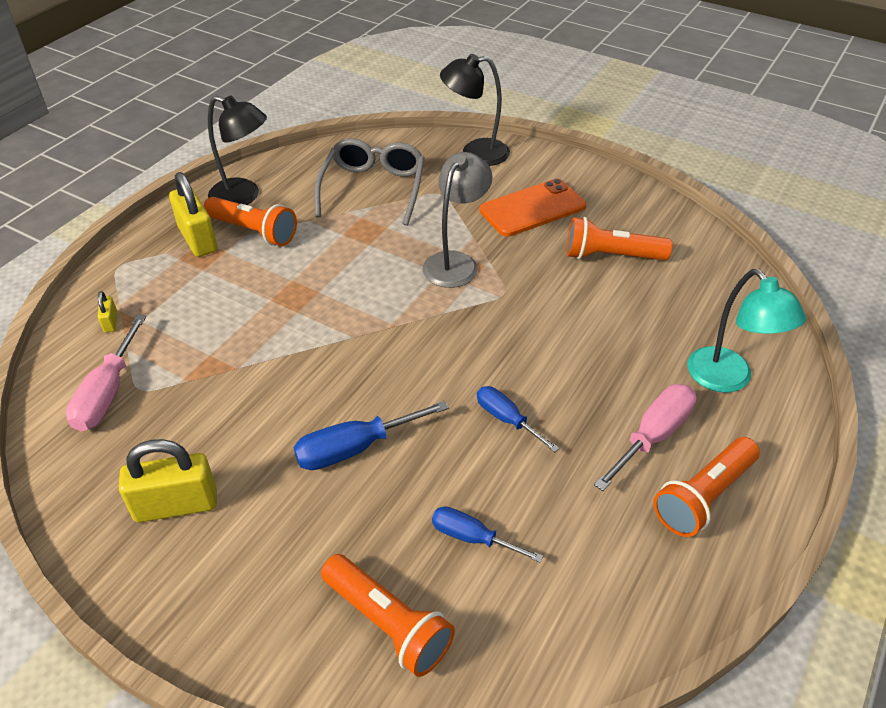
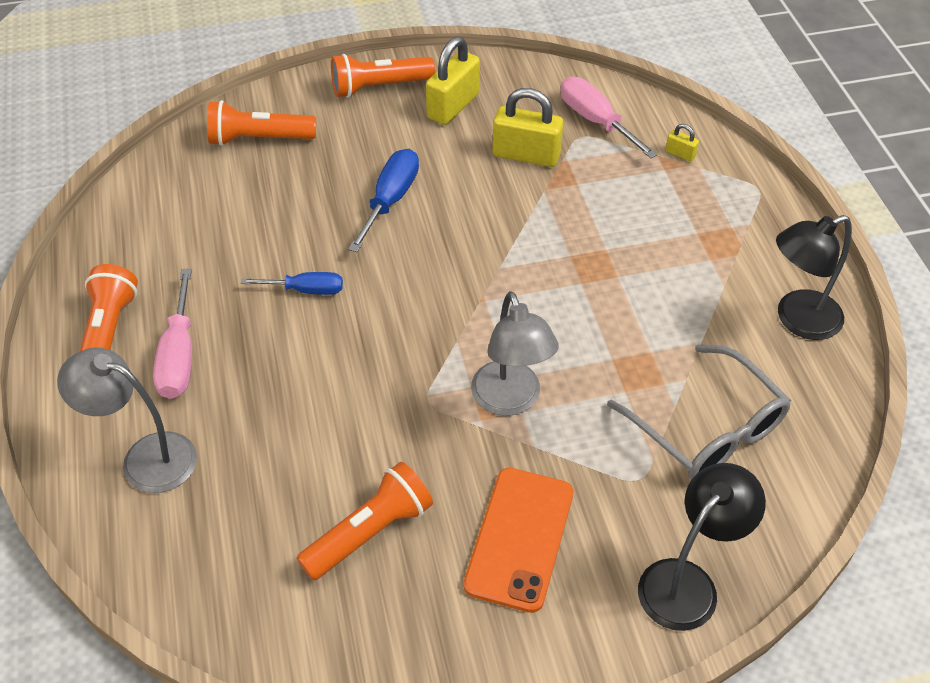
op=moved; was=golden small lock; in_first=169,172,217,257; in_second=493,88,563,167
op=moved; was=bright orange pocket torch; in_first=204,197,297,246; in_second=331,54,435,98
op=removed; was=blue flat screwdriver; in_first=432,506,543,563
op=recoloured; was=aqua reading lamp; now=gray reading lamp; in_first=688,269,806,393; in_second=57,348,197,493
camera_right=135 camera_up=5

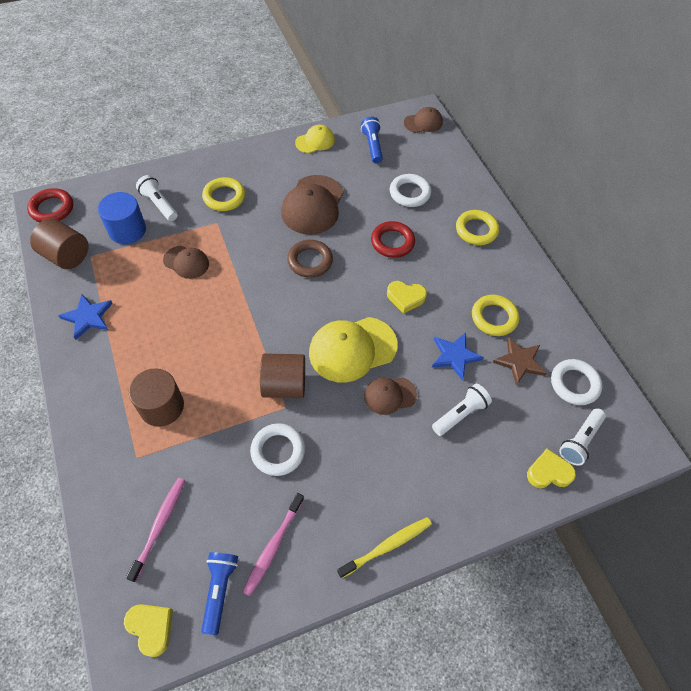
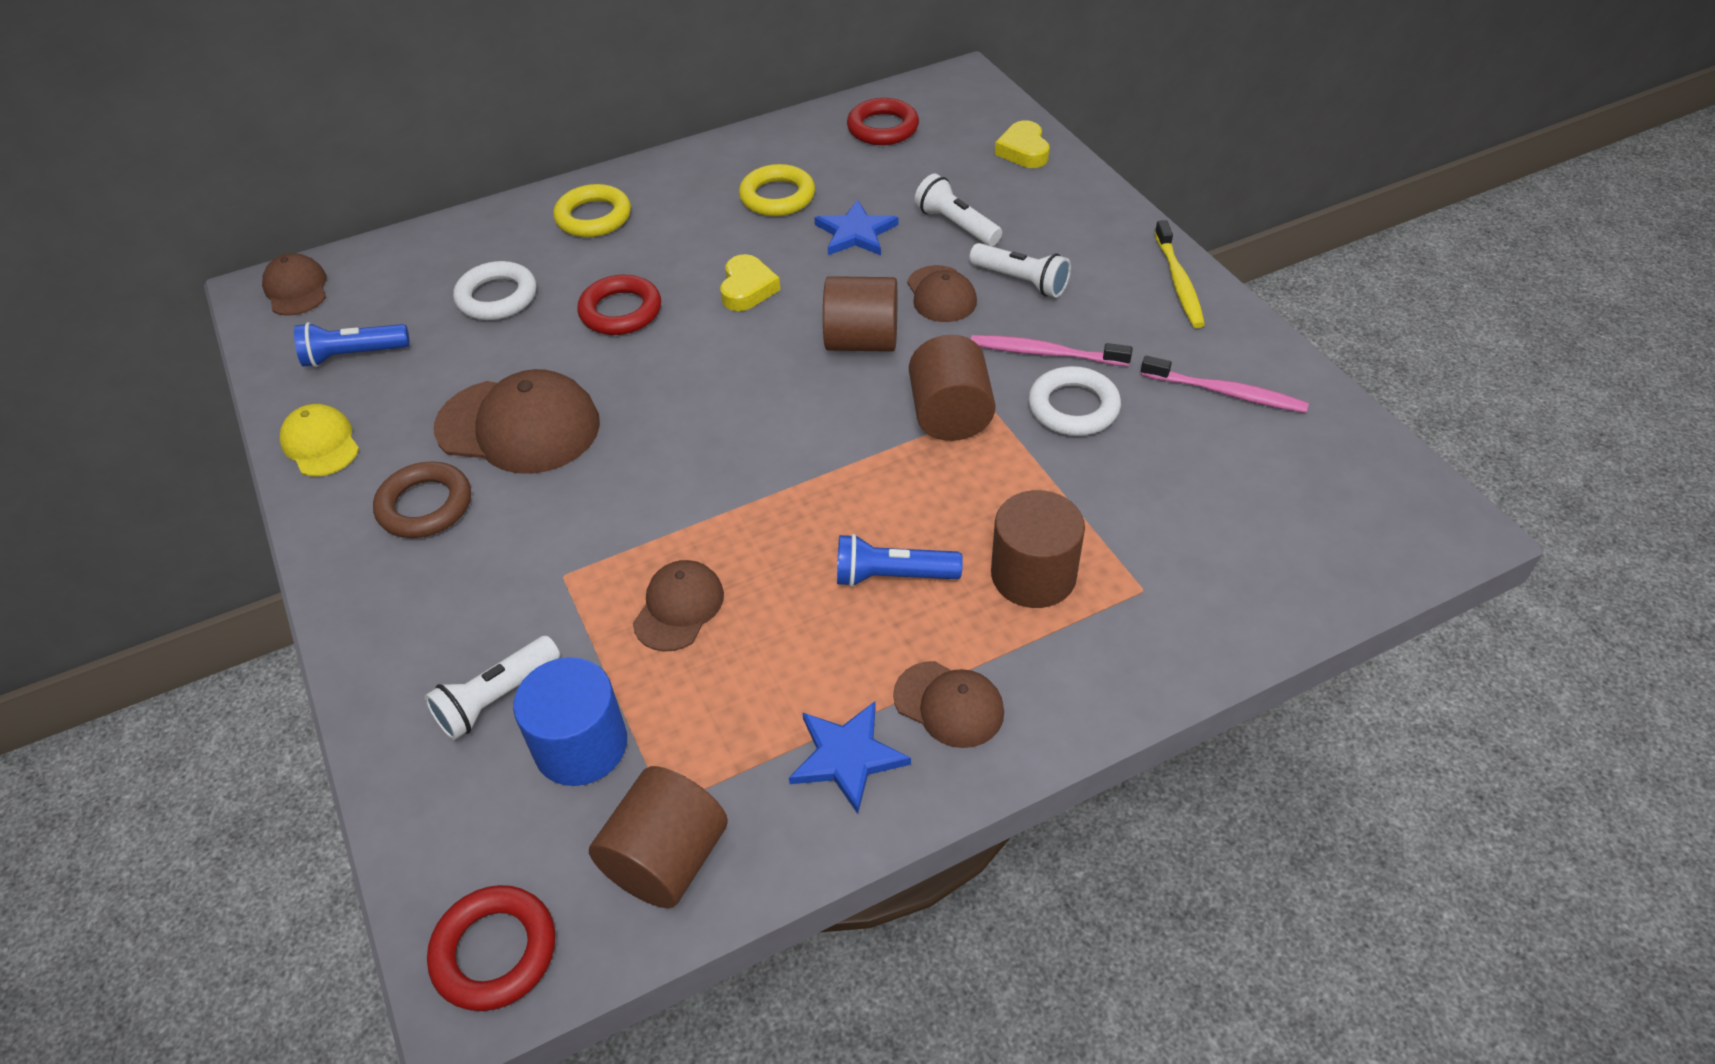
op=removed; was=golden heart shape; in_first=124,604,173,657
op=moved; was=rose-pink tooth brush; in_first=126,478,185,582; in_second=971,335,1133,366
op=moved; was=blue pocket torch; in_first=201,552,238,635; in_second=837,534,963,587
op=removed; was=golden hoop; in_first=202,177,245,211
op=moved; was=dark brown hoop; in_first=287,240,333,278; in_second=373,461,471,538
op=replaced; was=golden baseball cap; now=dark brown solid cylinder; in_first=309,317,398,383; in_second=823,276,897,352
op=turned; was=golden tooth brush; in_first=337,517,432,578; in_second=1155,220,1205,328; clockwise=-150
op=removed; was=dark brown star shape; in_first=492,337,547,385
op=recoloured; was=pure white hoop; now=red hoop; in_first=551,359,603,405; in_second=847,98,919,145
op=moved; was=pure white pocket torch; in_first=559,408,606,466; in_second=969,243,1071,298
op=added; now=dark brown baseball cap; in_second=893,661,1004,748
camera_right=-90 camera_up=-10

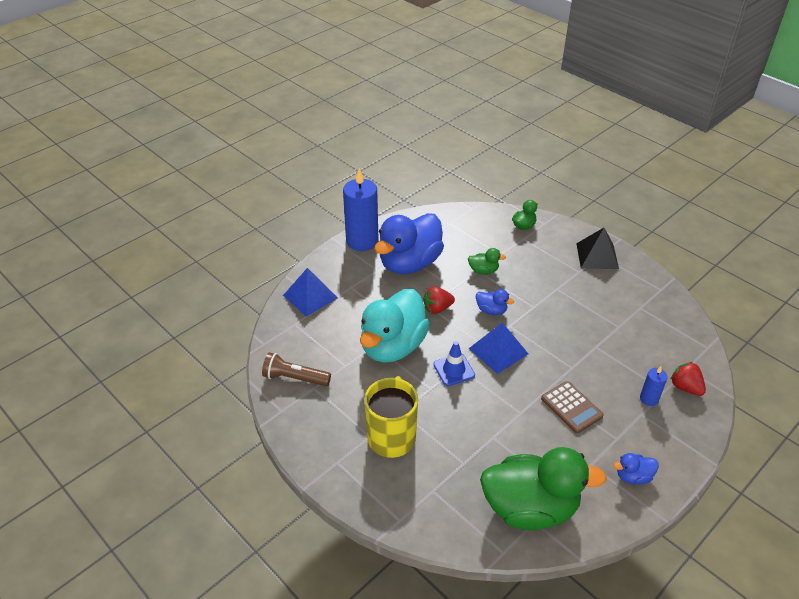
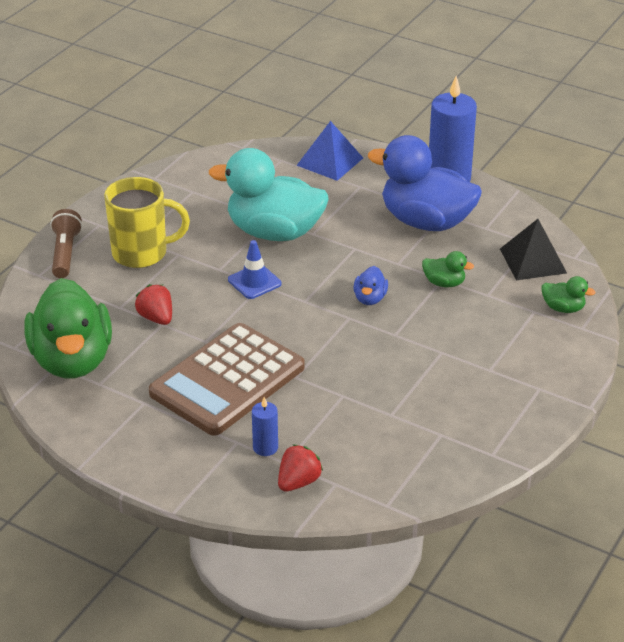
op=moved; was=dark brown pocket torch; in_first=262,352,331,386; in_second=50,209,82,278
op=moved; was=red berry; in_first=423,286,455,314; in_second=135,284,172,325
op=turned; was=emerald duck; in_first=468,248,506,274; in_second=422,251,474,287; clockwise=-60
op=removed; was=blue pyramid; in_first=469,322,528,374
op=resized; was=dark brown adding machine; in_first=541,381,604,433; in_second=149,323,305,436; ratio=1.98
op=moved; was=jet-black pyramid; in_first=576,228,619,269; in_second=500,219,567,280
op=removed; was=blue duck; in_first=613,453,659,484
camera_right=75 camera_up=-5

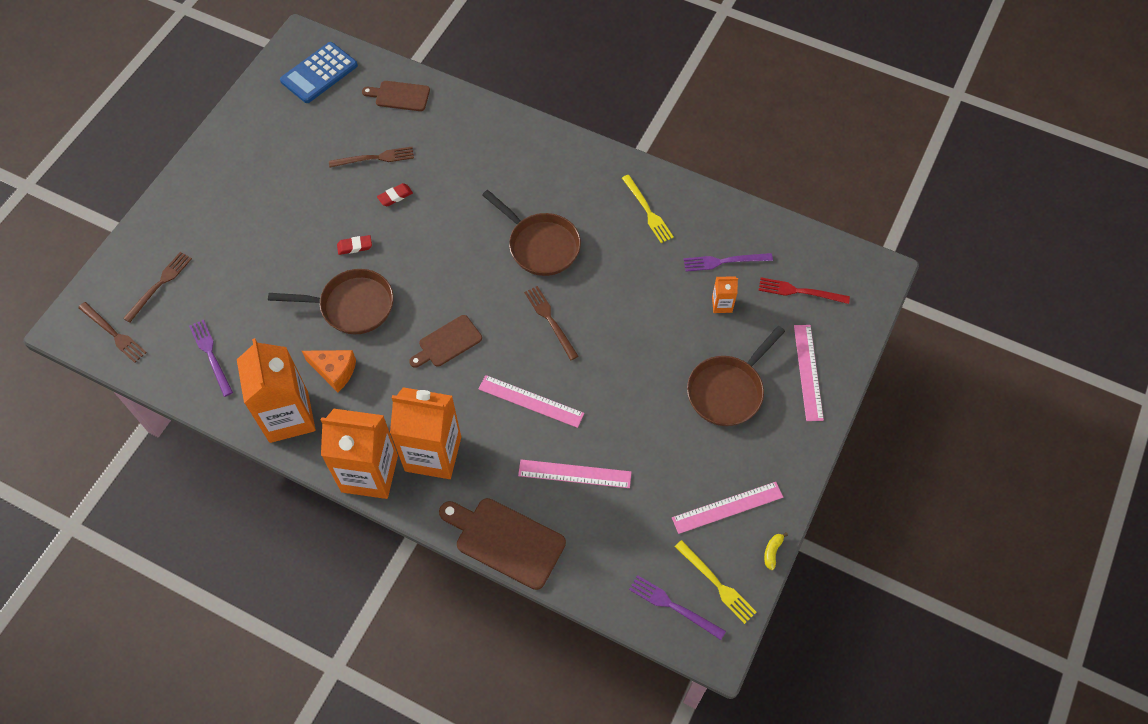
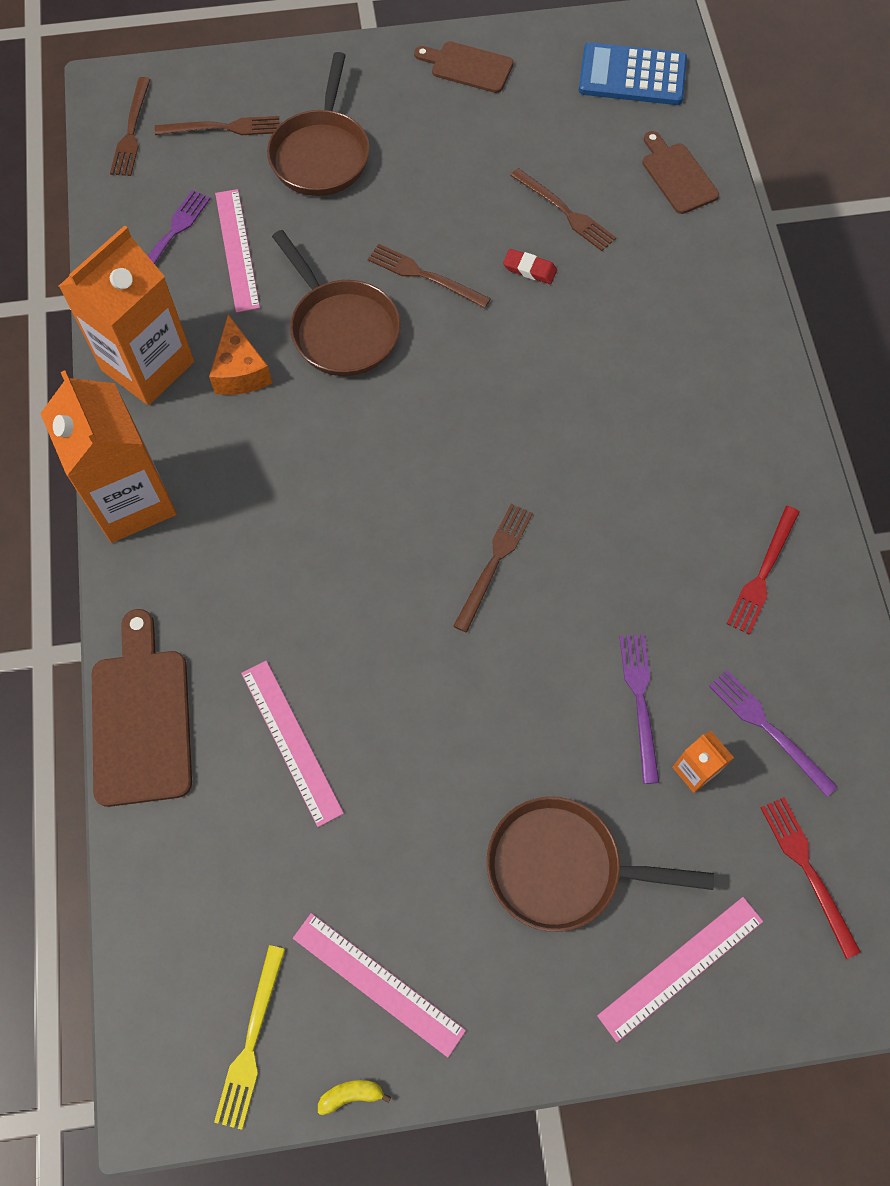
op=replaced; was=red eraser; now=dark brown fork; in_first=337,235,372,255; in_second=368,244,491,308
op=removed; was=bright orange juice carton; in_first=390,387,461,479
op=moved; was=dark brown bread board; in_first=409,315,482,368; in_second=414,41,514,93
op=moved; was=rose-pink straightedge; in_first=479,375,584,428; in_second=215,189,260,312
op=moved; was=dark brown skillet; in_first=482,190,581,276; in_second=267,52,370,196
op=recoloured; was=golden fork; now=red fork; in_first=622,175,674,243; in_second=727,506,800,635
op=moved; was=purple fork; in_first=629,575,726,640; in_second=619,634,659,784
camera_right=55 camera_up=5

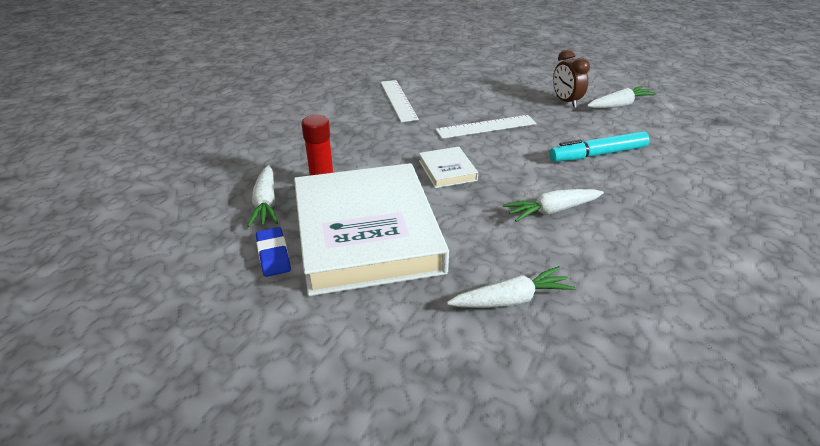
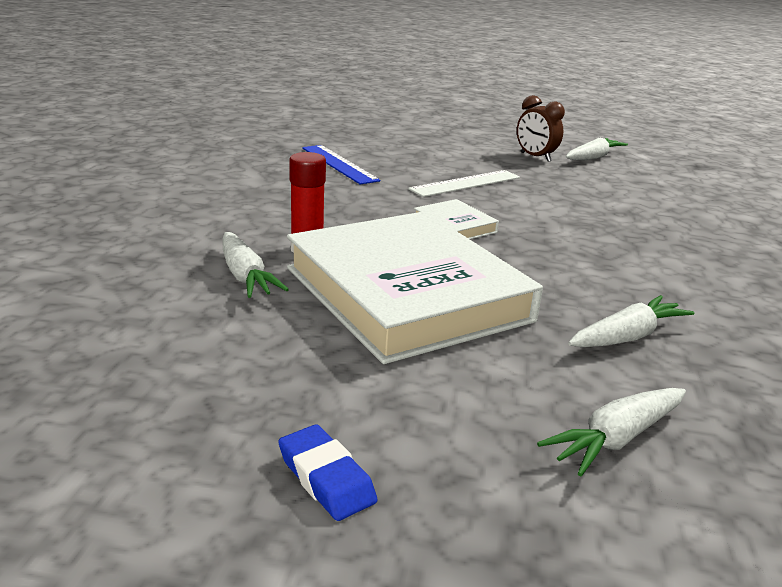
op=moved; was=blue eraser; in_first=256,227,291,277; in_second=278,424,377,521
op=recoloured; was=pure white straightedge; now=blue straightedge; in_first=380,80,419,122; in_second=302,145,380,184
op=moved; was=pure white toy carrot; in_first=503,189,604,222; in_second=537,388,686,476
op=removed; was=aqua felt pen; in_first=549,131,650,162
camera_right=-20 camera_up=-10

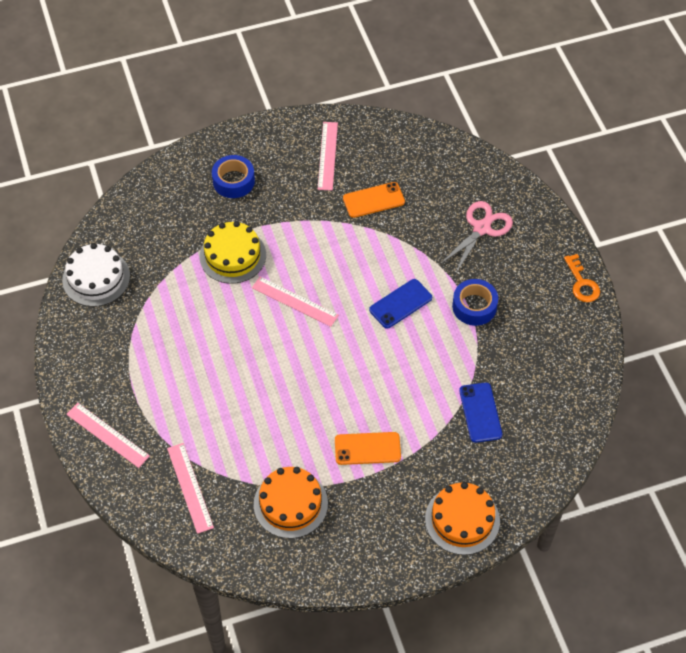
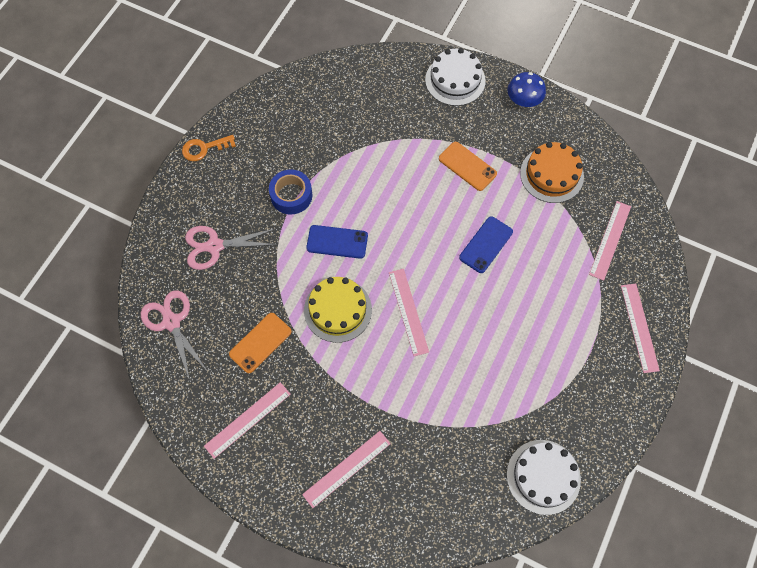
op=moved; was=golden gateau; in_first=200,221,266,284; in_second=304,277,372,343
op=replaced; was=blue tape; now=rose-pink straightedge; in_first=212,155,255,198; in_second=302,431,391,508
op=turned; was=bright orange smartphone; in_first=343,182,405,218; in_second=229,313,292,373; clockwise=-75
op=recoloured; was=bright orange gateau; now=pure white gateau; in_first=425,482,500,555; in_second=425,48,486,106
op=moved; was=blue smartphone; in_first=459,383,502,443; in_second=459,216,513,273
op=turned; was=bright orange latchkey; in_first=564,254,600,302; in_second=182,135,236,161; clockwise=-135
op=added; now=rose-pink pair of scissors; in_second=141,290,206,381
op=added; now=blue toadstool; in_second=508,72,546,107
camera_right=-135 camera_up=10

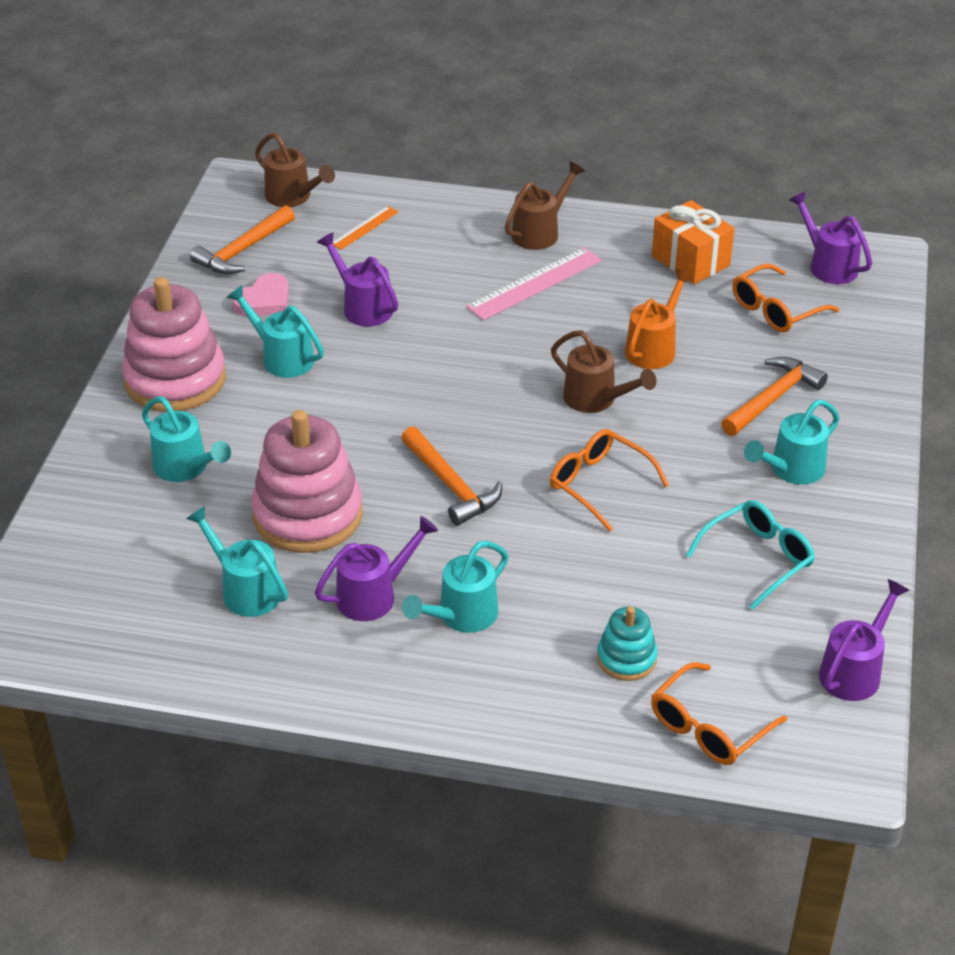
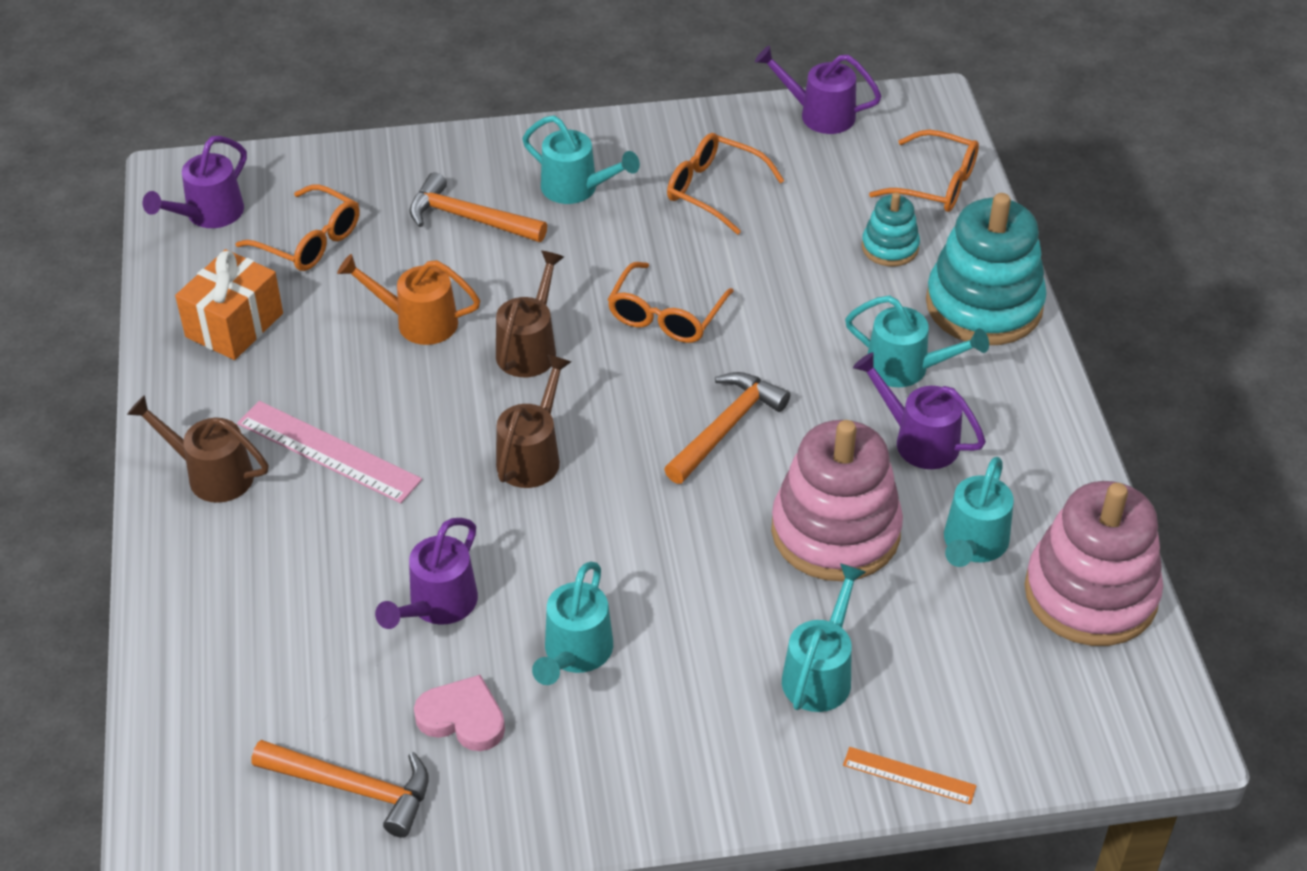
op=moved; was=rose-pink stacking rings; in_first=122,277,226,412; in_second=1024,481,1163,646
op=moved; was=dark brown watering pot; in_first=255,132,335,207; in_second=496,355,571,488
op=moved; was=bright orange straightedge; in_first=333,206,399,250; in_second=843,747,977,805
op=recoloured; was=aqua spectacles; now=bright orange spectacles; in_first=686,500,815,609; in_second=667,133,785,235
op=added; now=aqua stacking rings; in_second=926,193,1047,345
camera_right=-110 camera_up=5

